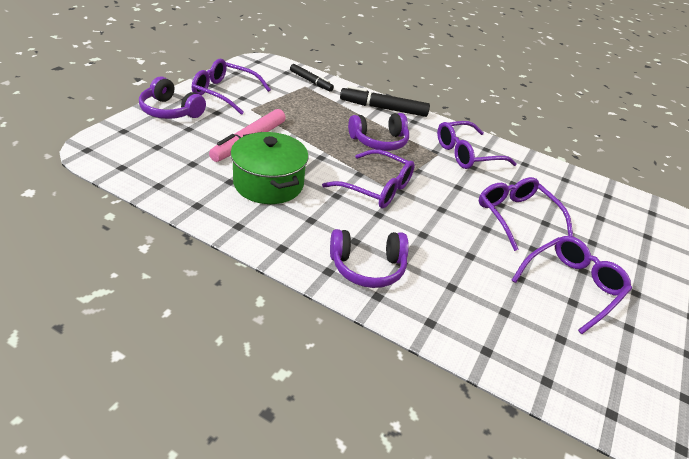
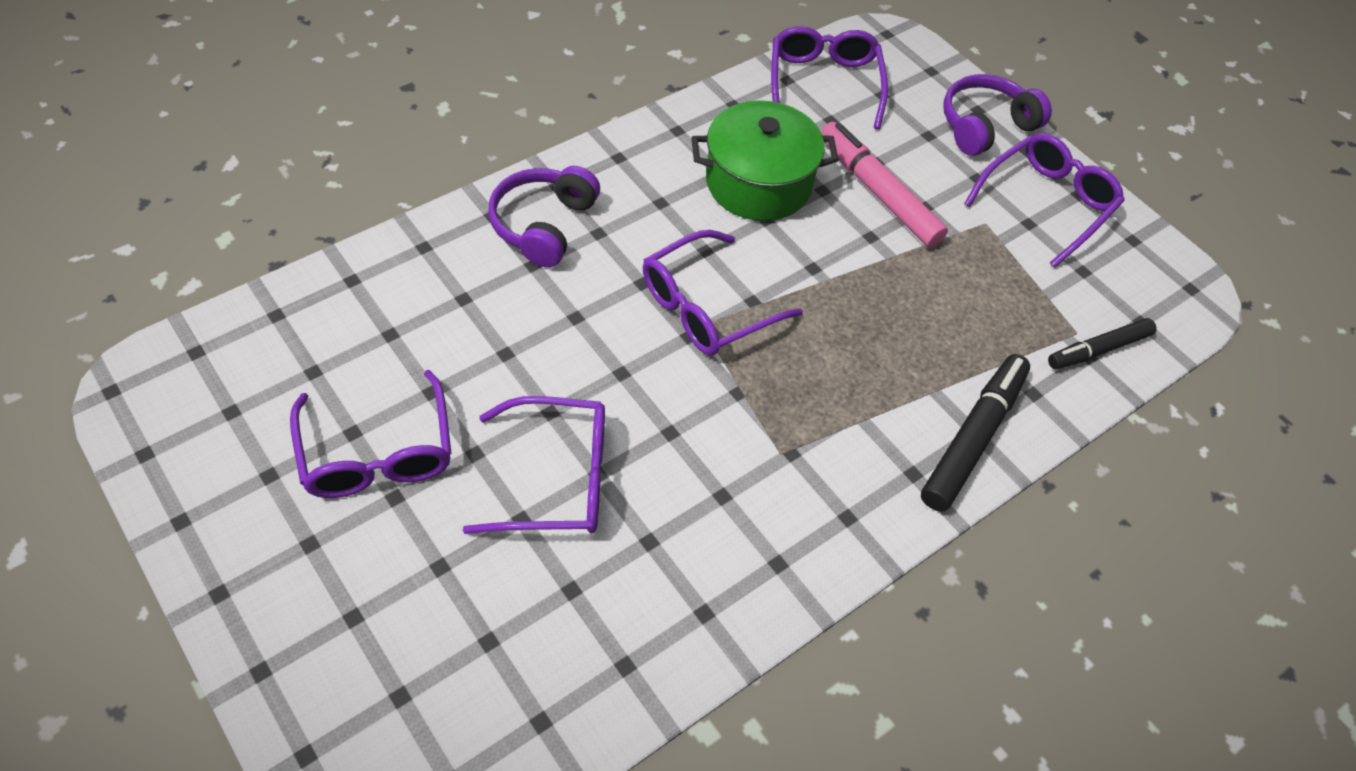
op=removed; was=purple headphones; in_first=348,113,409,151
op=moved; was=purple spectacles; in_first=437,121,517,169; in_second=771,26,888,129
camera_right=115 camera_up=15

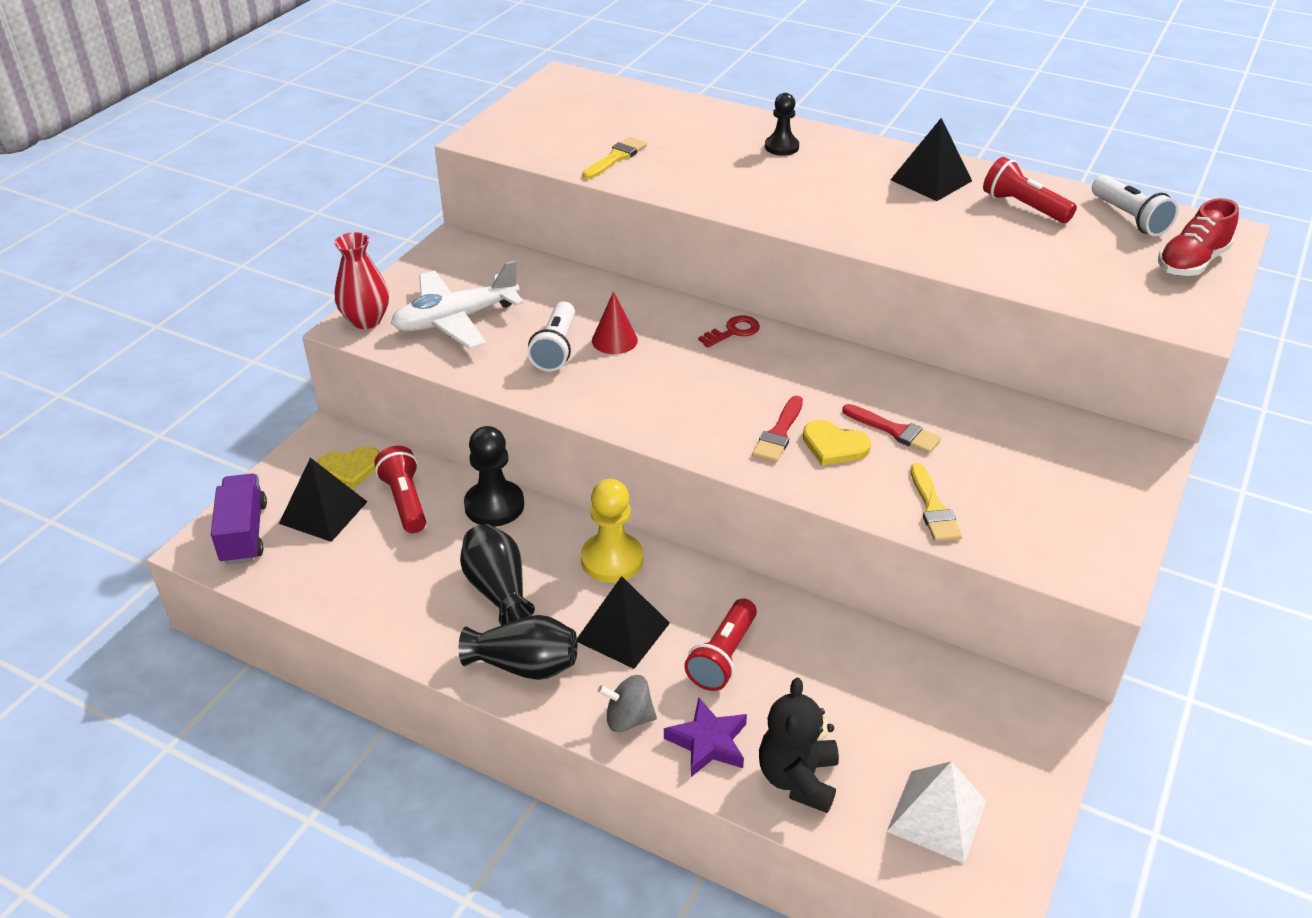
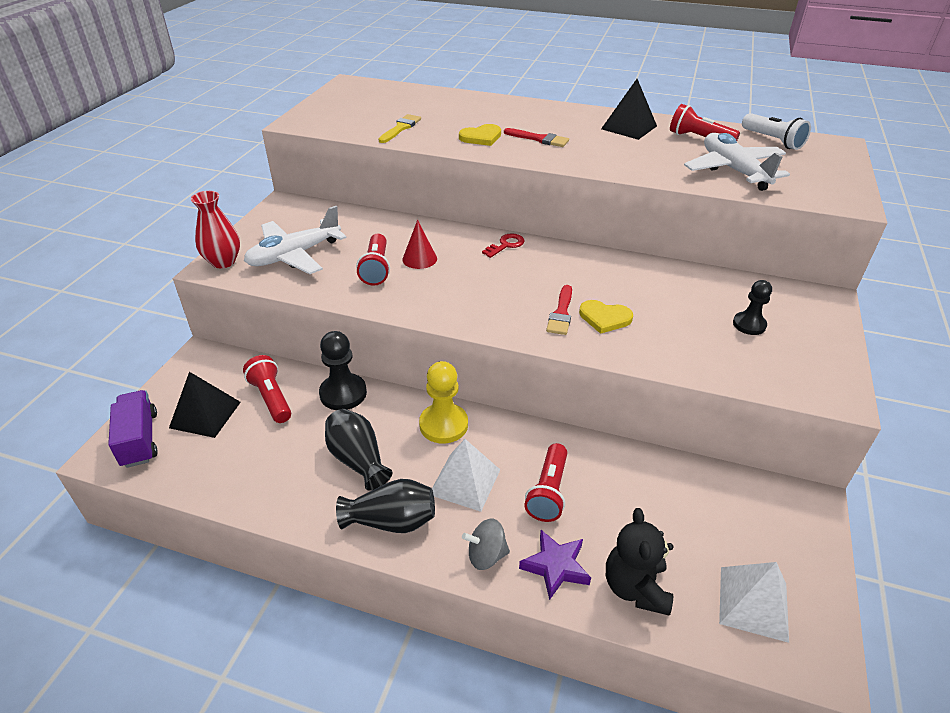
op=moved; was=golden heart shape; in_first=317,447,380,488; in_second=459,124,501,146
op=recoloured; was=pure white pocket torch; now=red pocket torch; in_first=527,302,575,371; in_second=356,234,390,286
op=recoloured; was=jet-black pyramid; now=pure white pyramid; in_first=577,576,670,669; in_second=432,439,500,512
op=moved; was=jet-black chess pawn; in_first=765,93,799,156; in_second=733,280,772,335
op=moved; was=red brush; in_first=842,404,941,454; in_second=504,128,569,147
op=removed; was=golden brush; in_first=910,463,962,542
op=removed; was=red shoe; in_first=1158,198,1239,276
op=added; now=pure white aeroplane; in_second=684,133,790,191
camera_right=-10 camera_up=0

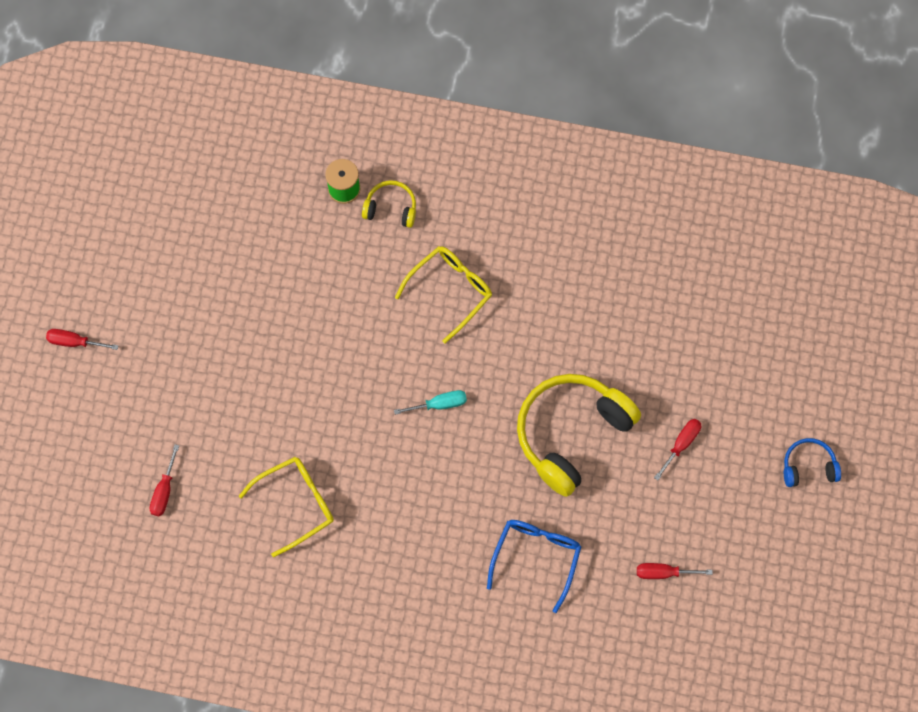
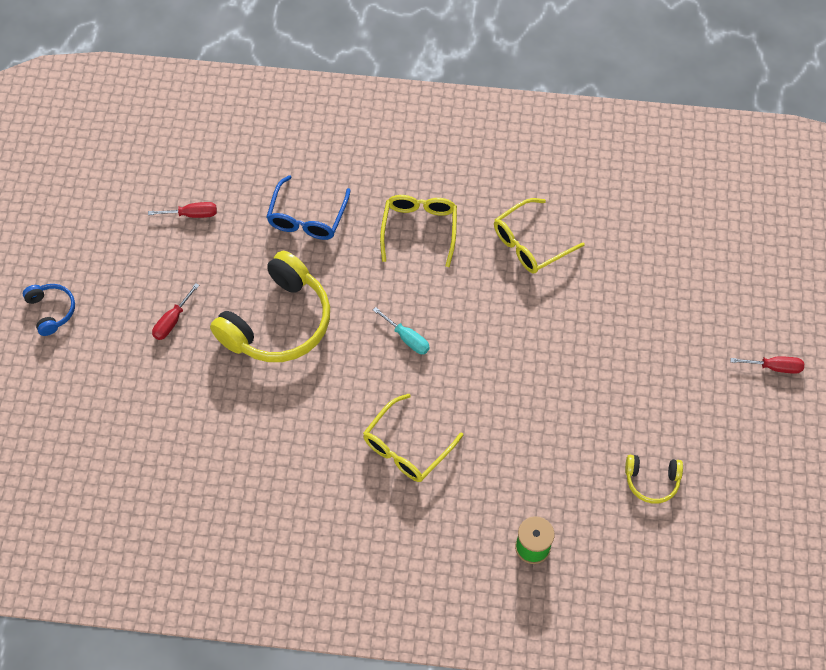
op=removed; was=red flat screwdriver; in_first=150,444,179,516
op=moved; was=golden headphones; in_first=362,180,416,228; in_second=625,455,683,504
op=turned; was=aqua flat screwdriver; in_first=394,390,467,415; in_second=373,307,430,354; clockwise=-120
op=turned; was=blue headphones; in_first=784,438,841,487; in_second=23,284,75,336; clockwise=-105
op=added; now=golden spectacles; in_second=380,195,457,267
camera_right=175 camera_up=-10

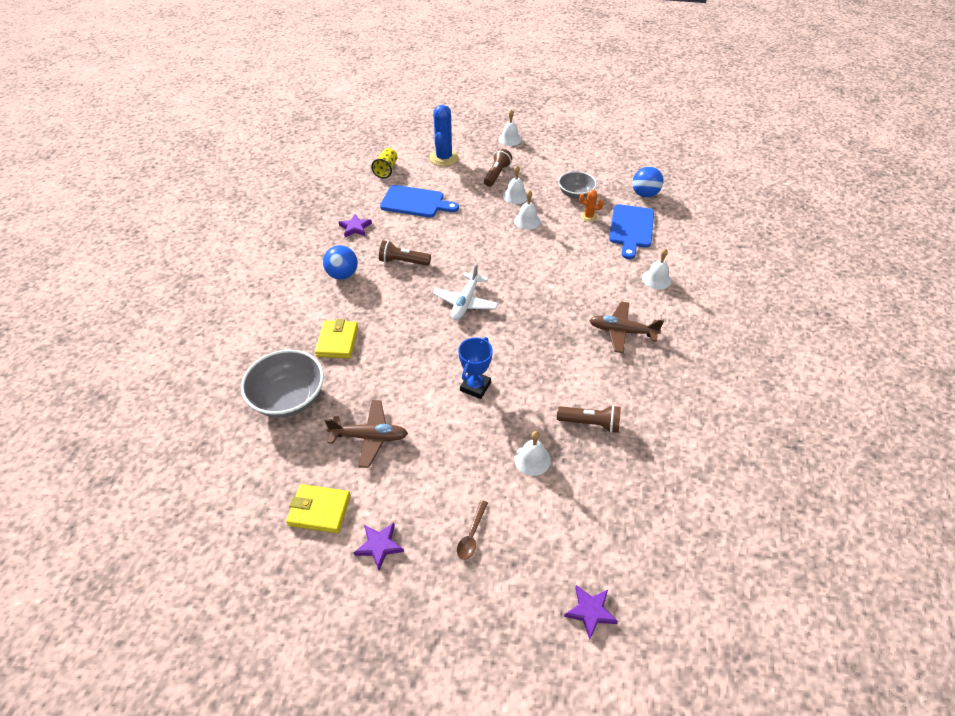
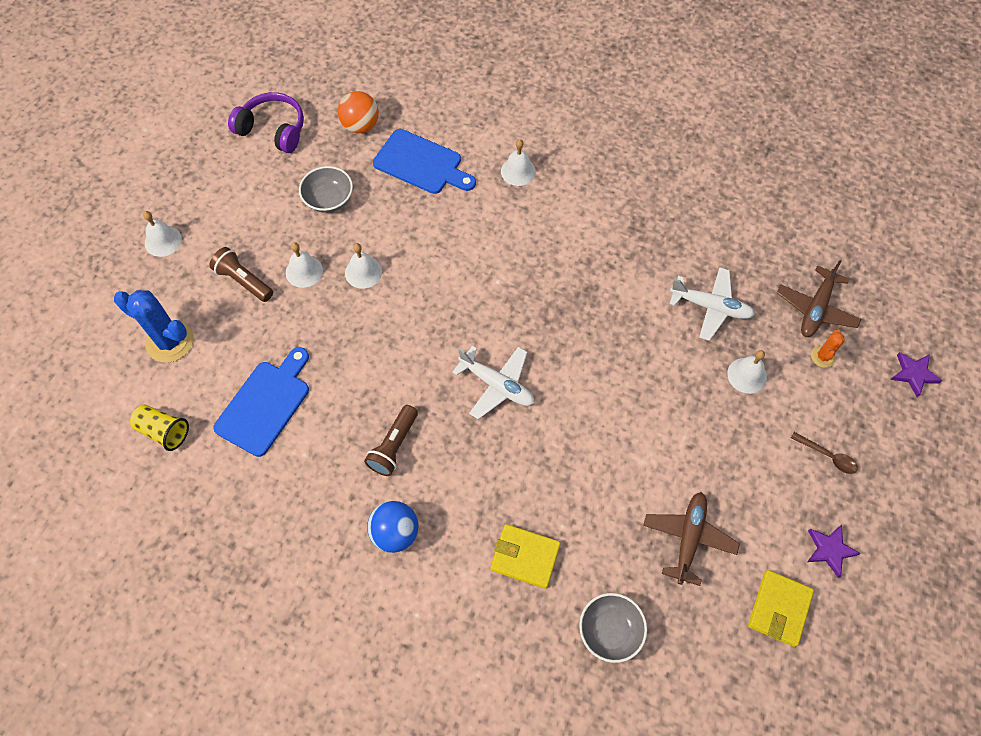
op=resized; was=gray bowl; in_first=241,350,324,418; in_second=579,593,647,663; ratio=0.64
op=removed; was=purple star shape; in_first=339,214,372,237
op=removed; was=blue award cup; in_first=458,337,493,399
op=replaced; was=dark brown pocket torch; now=pure white aeroplane; in_first=557,405,621,433; in_second=670,267,755,341
op=moved; was=bright orange prickly plant; in_first=579,190,604,222; in_second=811,329,845,368
op=moved; was=dark brown aeroplane; in_first=589,301,664,353; in_second=776,260,861,337
op=recoloured; was=blue play ball; now=bright orange play ball; in_first=632,166,663,198; in_second=338,91,379,133
op=added; now=purple headphones; in_second=228,92,304,153
camera_right=-75 camera_up=15

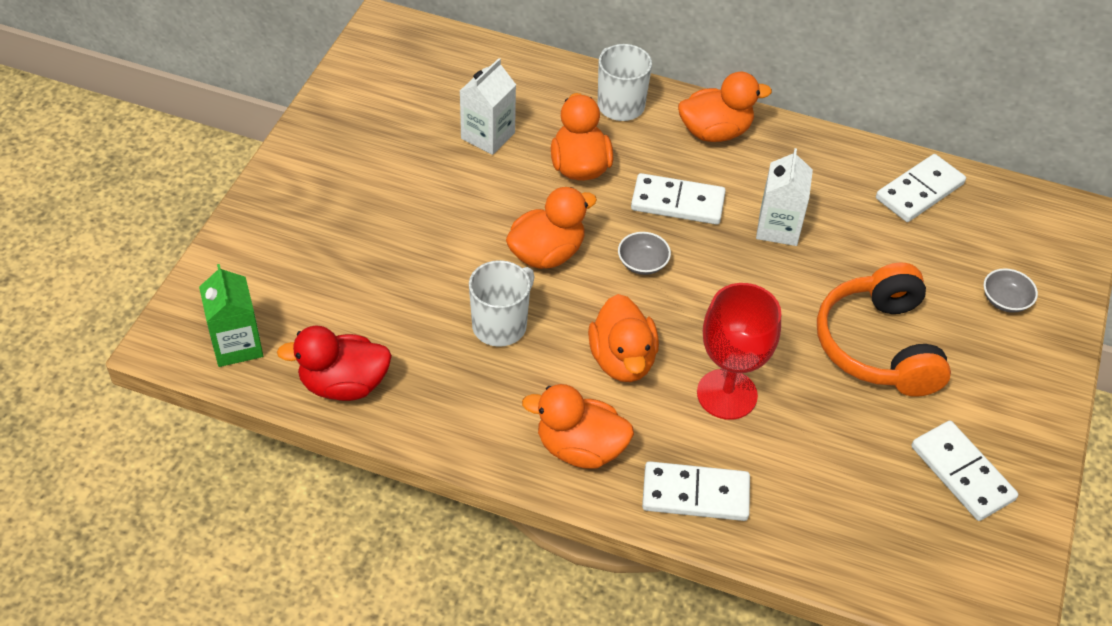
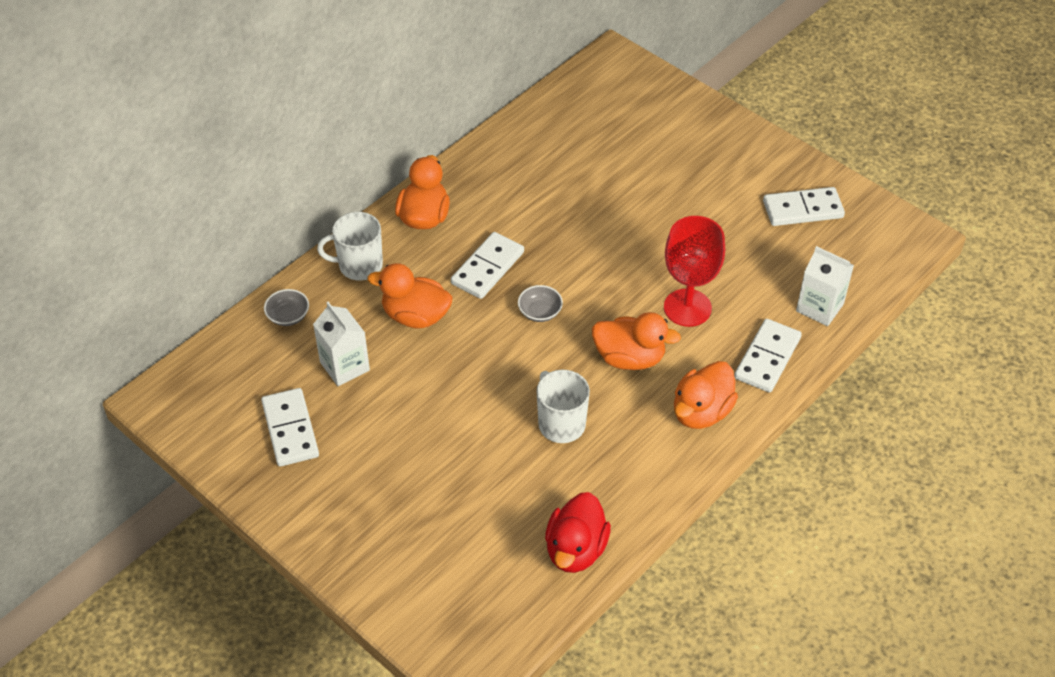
op=removed; was=emerald juice carton; in_first=199,264,263,367
op=removed; was=bright orange duck; in_first=506,187,597,269
op=moved; was=pure white juice carton; in_first=756,148,813,246; in_second=796,246,854,326
op=removed; was=bright orange headphones; in_first=817,262,951,397
op=moved; was=pure white domino; in_first=876,154,966,222; in_second=261,388,319,467
op=moved; was=gray bowl; in_first=983,268,1038,313; in_second=264,289,309,326
camera_right=-65 camera_up=0

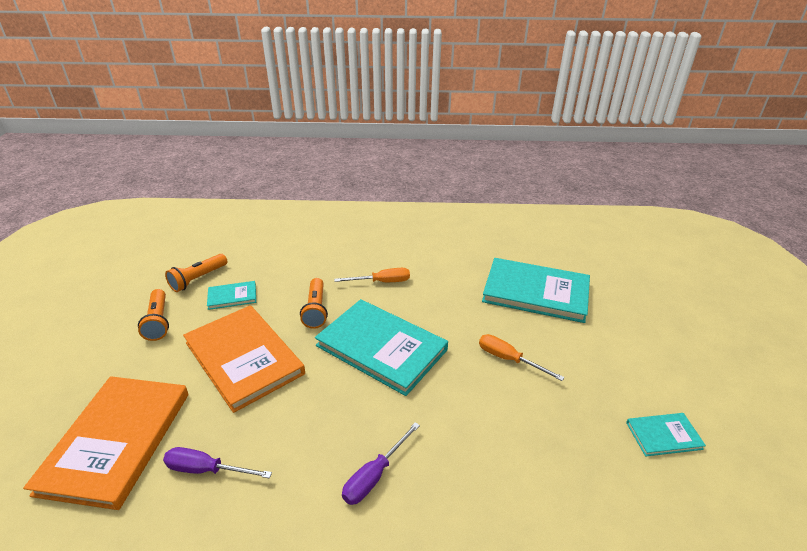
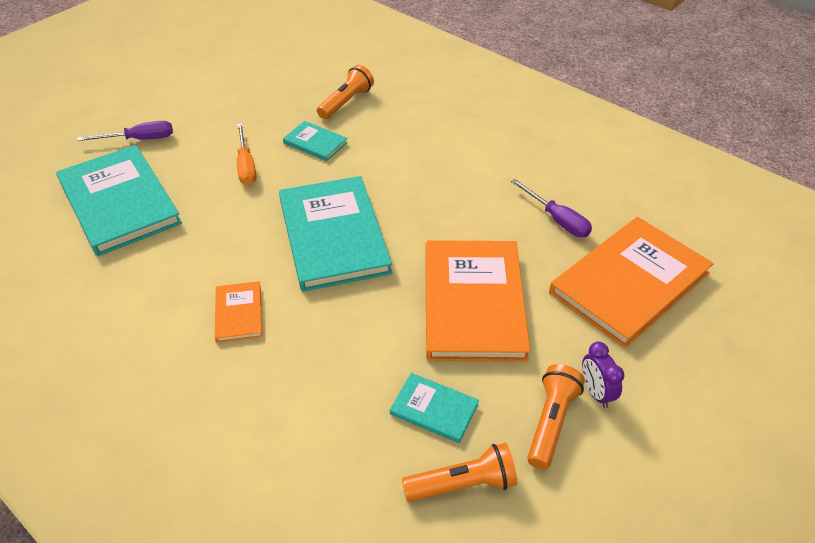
op=moved; was=bright orange pocket torch; in_first=300,278,328,329; in_second=317,65,374,119
op=replaced; was=bright orange flat screwdriver; now=bright orange hardback; in_first=334,268,410,282; in_second=215,281,263,343
op=moved; was=purple flat screwdriver; in_first=342,422,420,505; in_second=77,121,173,141
op=moved; was=aqua hardback; in_first=626,413,706,456; in_second=283,121,348,161
op=added; now=purple clock; in_second=582,342,624,408
camera_right=-140 camera_up=10

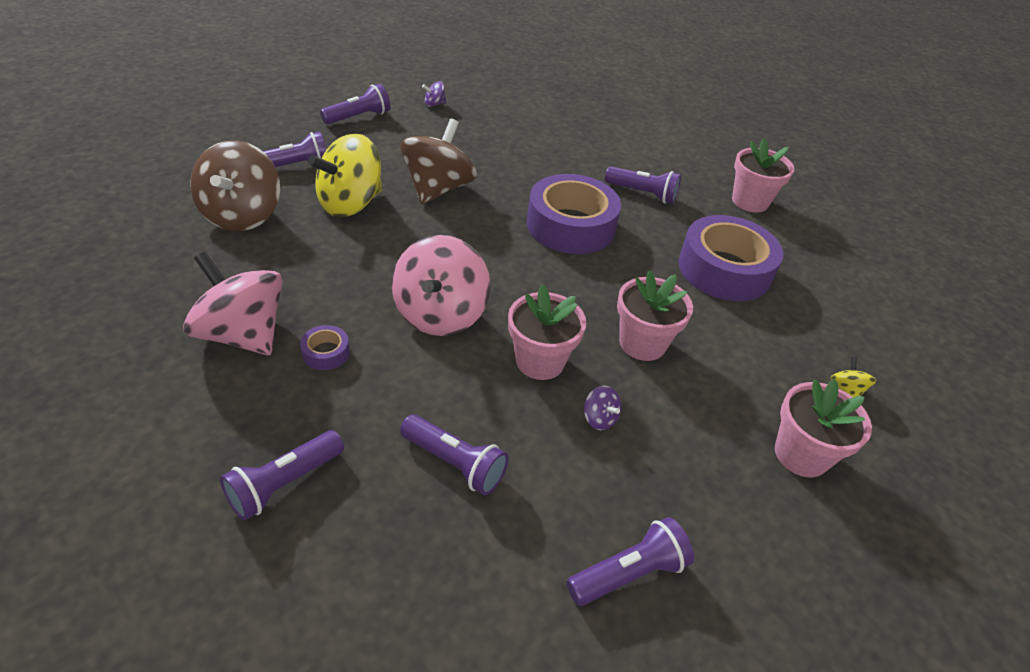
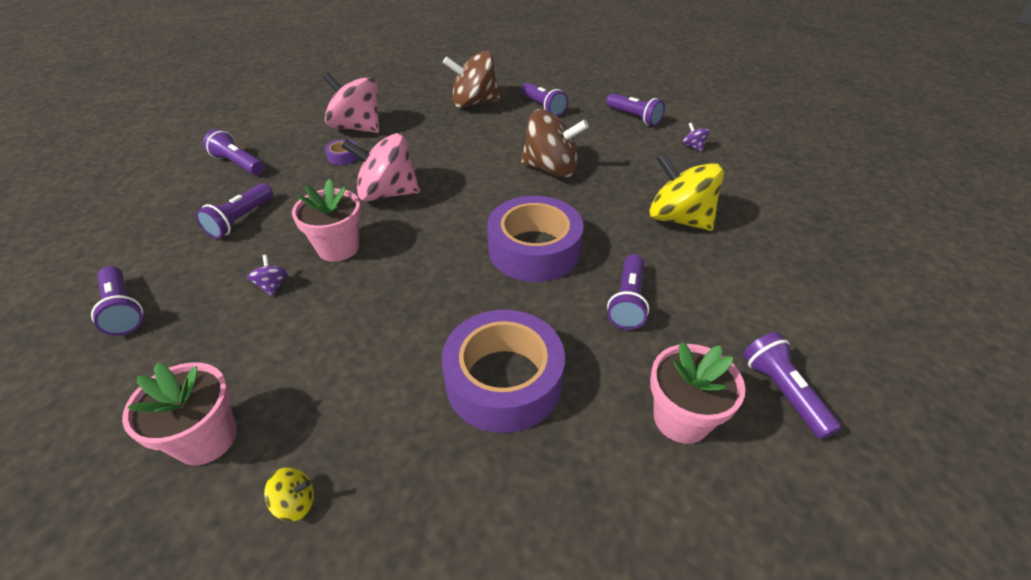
op=turned; was=rose-pink toy top; in_first=183,251,283,355; in_second=323,72,379,133; clockwise=-90
op=moved; was=golden toy top; in_first=308,134,382,217; in_second=649,153,724,231
op=turned; was=purple toy top; in_first=584,386,621,430; in_second=247,255,288,296; clockwise=120
op=removed; was=rose-pink potted plant; in_first=617,271,693,361
op=added; now=purple pocket torch; in_second=743,332,842,439
camera_right=85 camera_up=0

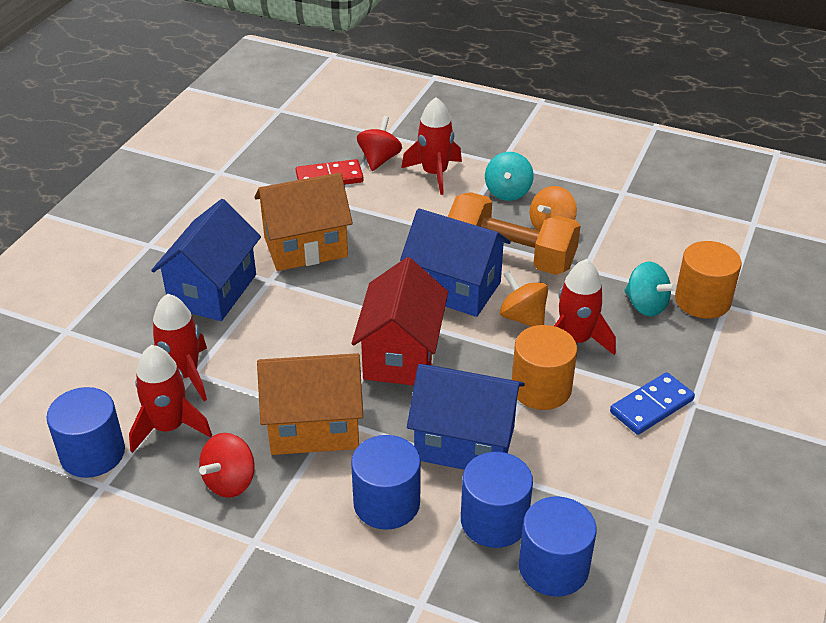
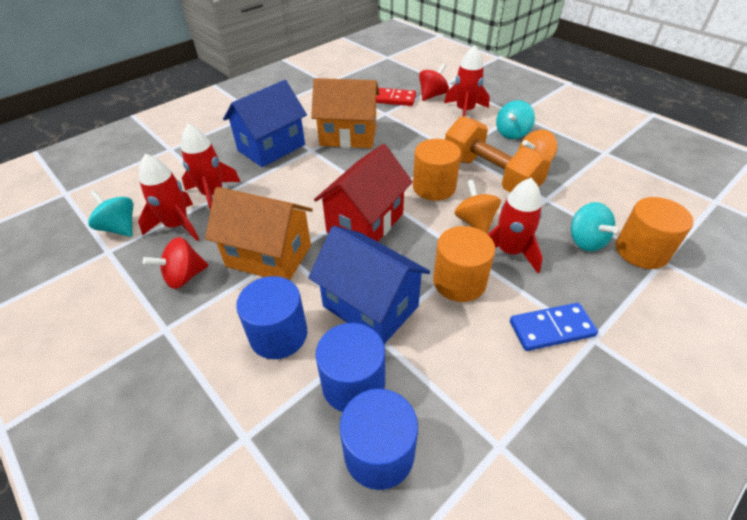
op=replaced; was=blue solid cylinder; now=aqua toy top; in_first=46,387,125,478; in_second=88,190,133,237
op=replaced; was=blue toy house; now=bright orange solid cylinder; in_first=400,208,511,317; in_second=413,139,461,201
camera_right=25 camera_up=5

